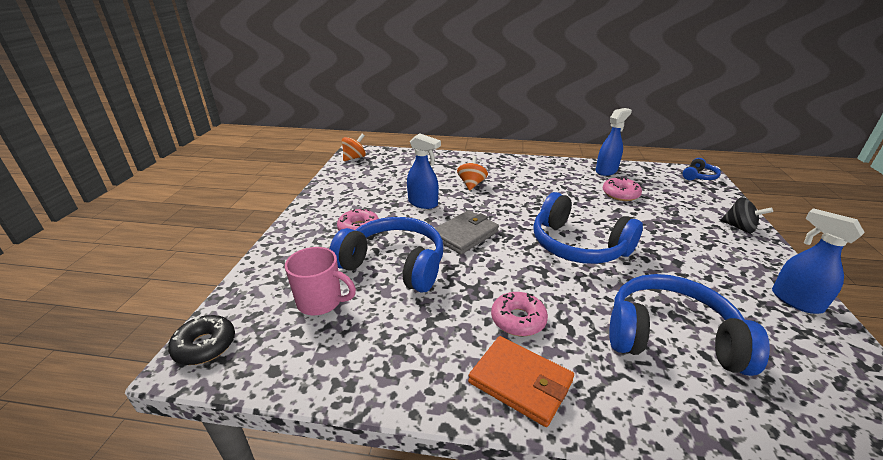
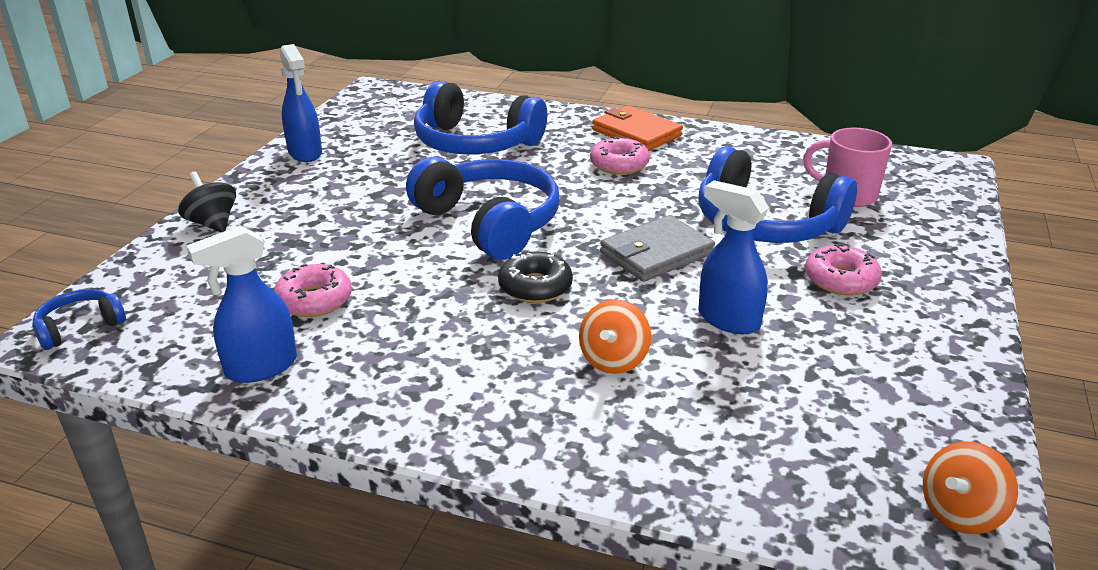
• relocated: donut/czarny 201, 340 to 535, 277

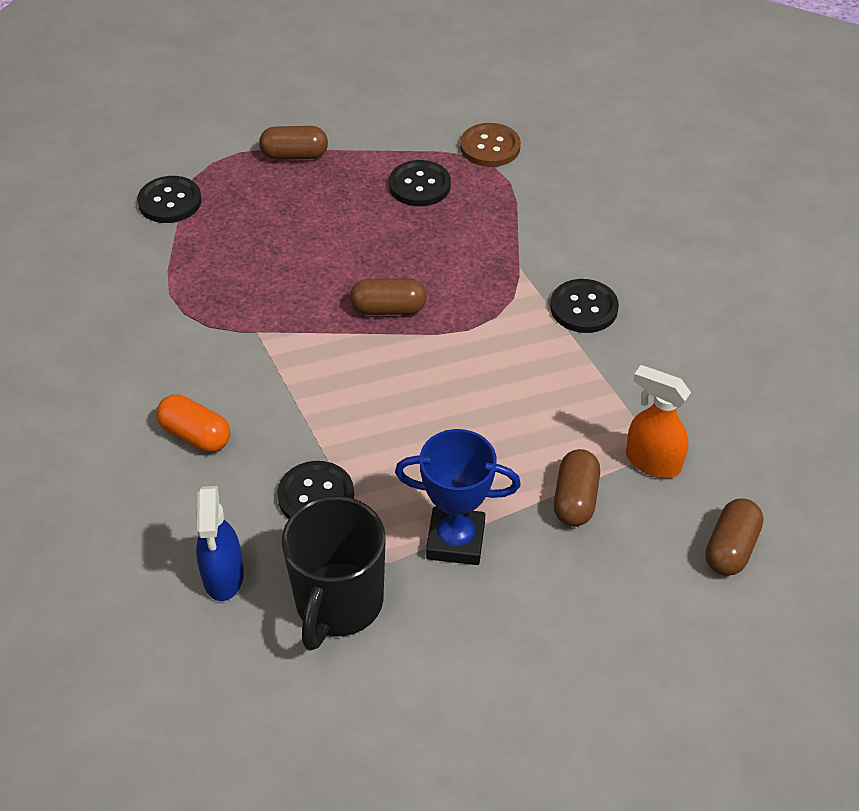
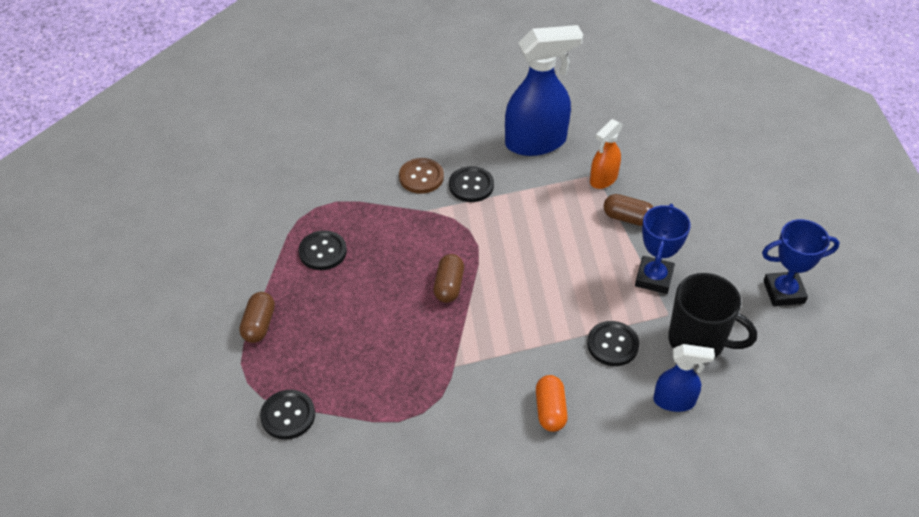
• relocated: guzik/brązowy 490, 145 to 421, 176
• spun: kapsułka/pomarańczowy 193, 423 = 552, 403 45 degrees counterclockwise
• missing: kapsułka/brązowy 734, 537
• appeared: spryskiwacz/niebieski 544, 90
• appeared: puchar/niebieski 801, 262

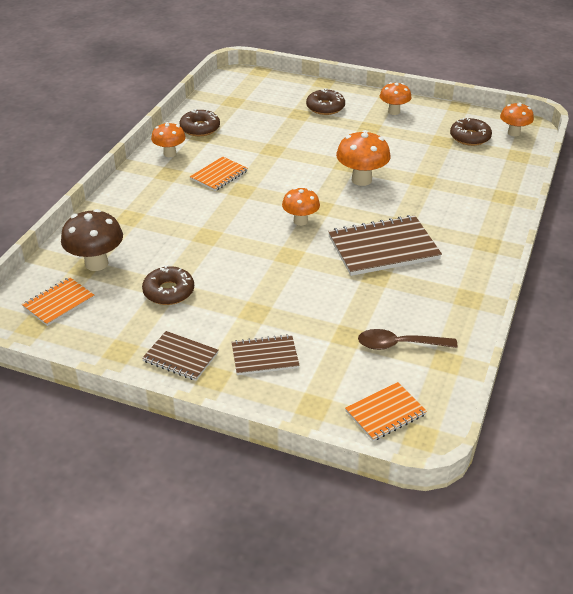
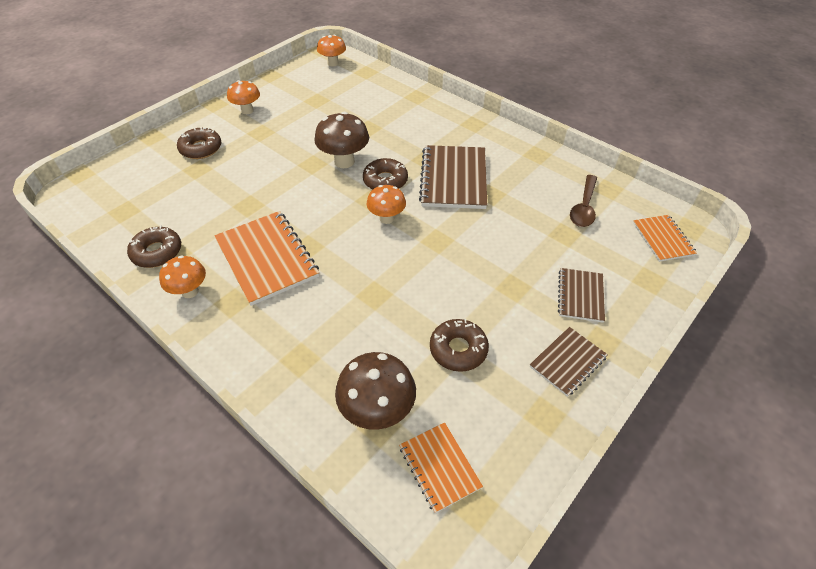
• relocated: donut/brązowy 471, 132 to 385, 174
• colour: grzyb/pomarańczowy 363, 158 to grzyb/brązowy 341, 140
• size: zeszyt/pomarańczowy 219, 174 = 266, 258 x1.76

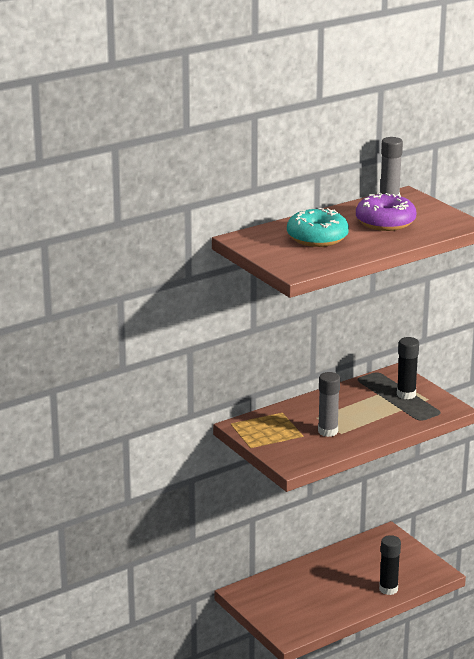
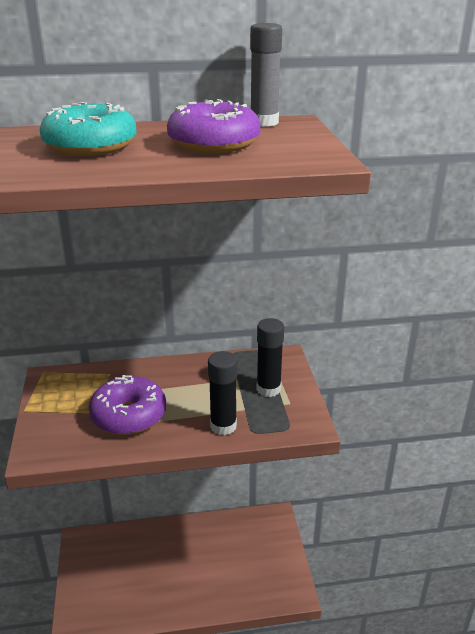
• exchanged: klej w sztyfcie/szary 329, 404 to donut/fioletowy 127, 405
• relocated: klej w sztyfcie/czarny 390, 565 to 222, 393

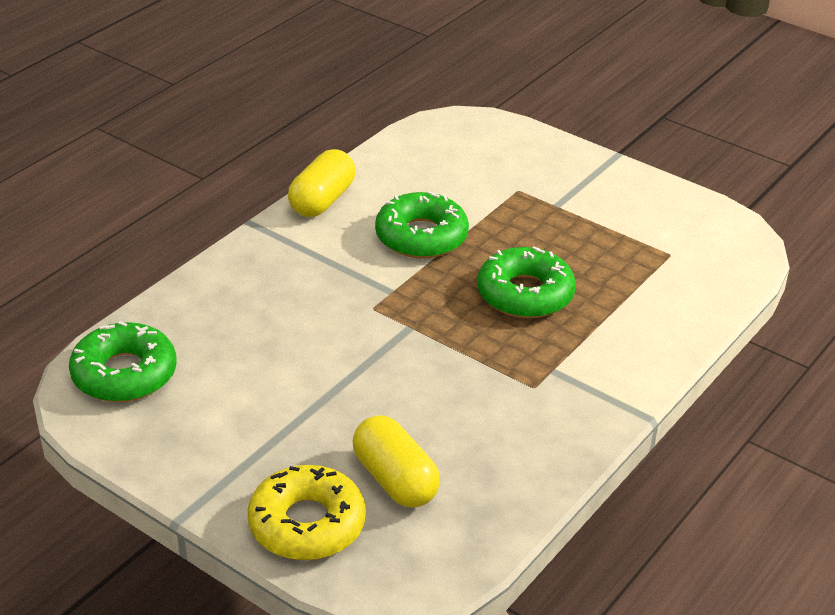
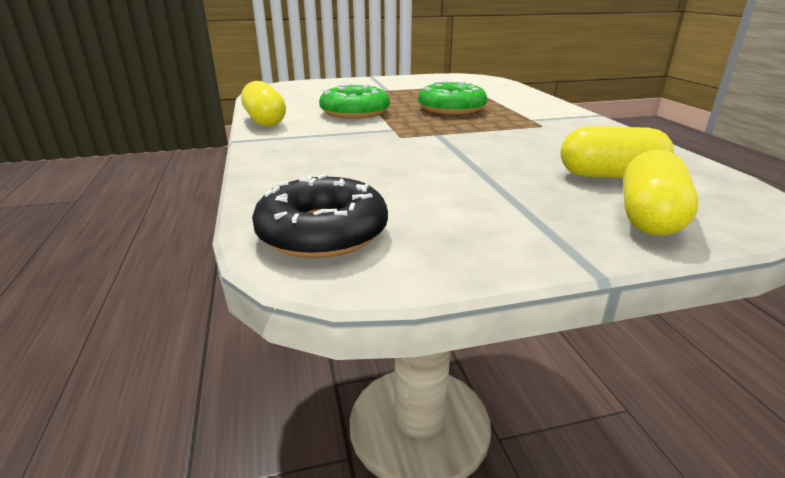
• colour: donut/zielony 123, 361 to donut/czarny 320, 216
• exchanged: donut/żółty 307, 512 to kapsułka/żółty 661, 193

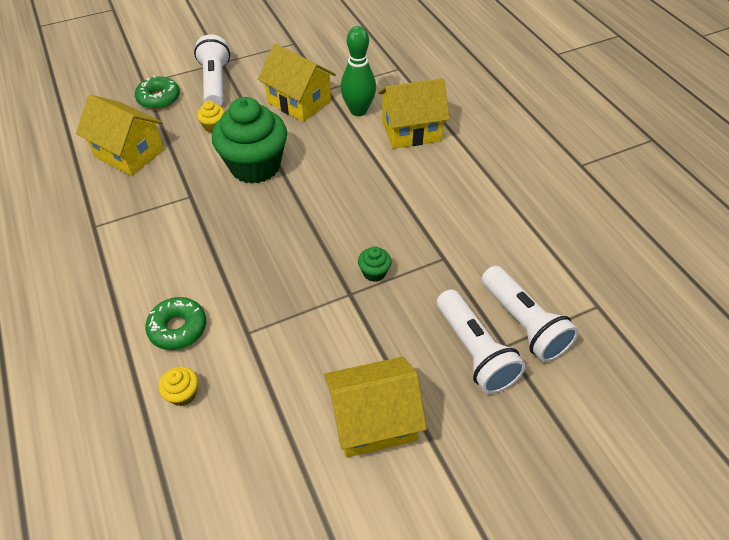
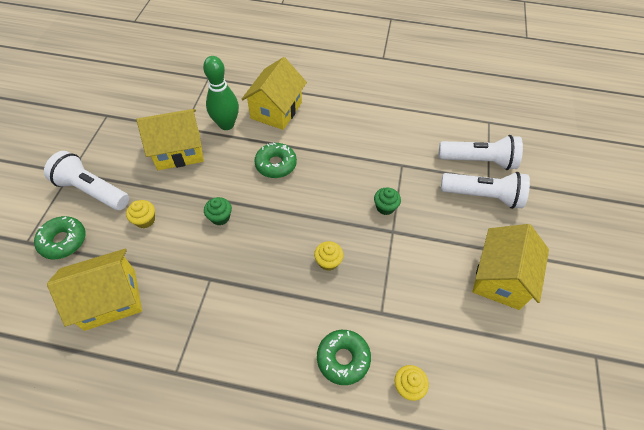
• size: muffinka/zielony 249, 140 = 218, 211 x0.40
• appeared: donut/zielony 275, 160
• appeared: muffinka/żółty 329, 256

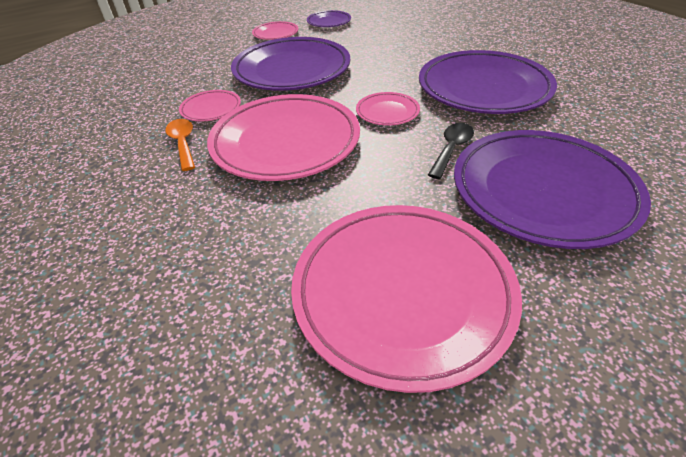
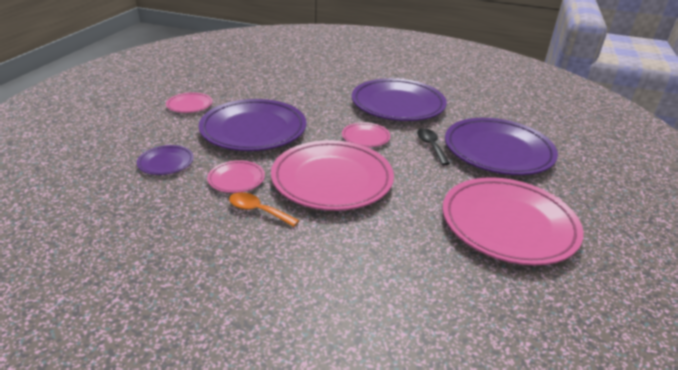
• relocated: talerz/fioletowy 329, 18 to 165, 160

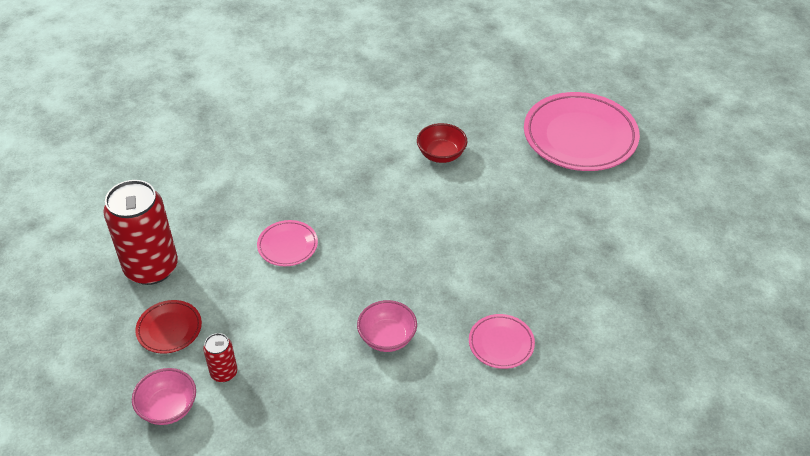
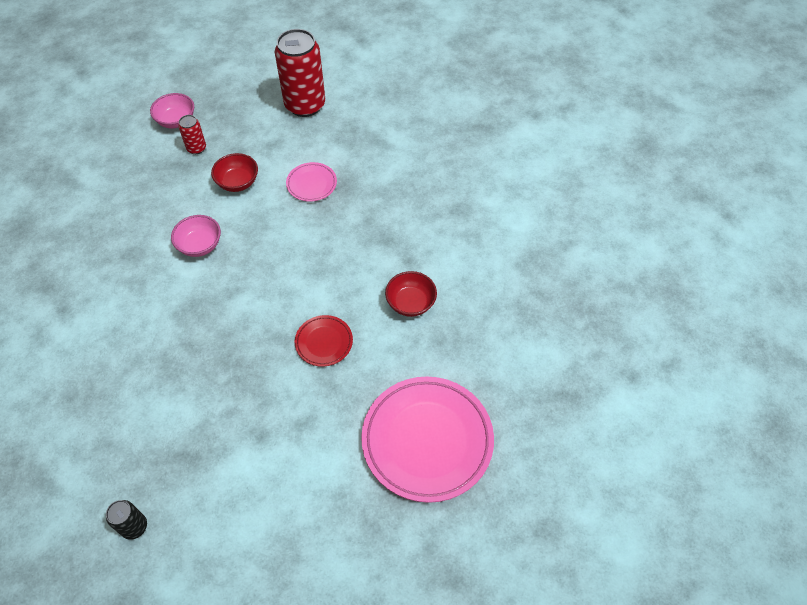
• relocated: talerz/czerwony 168, 327 to 324, 341
• missing: talerz/różowy 502, 341
• appeared: miska/czerwony 234, 172
• appeared: puszka/czarny 126, 520

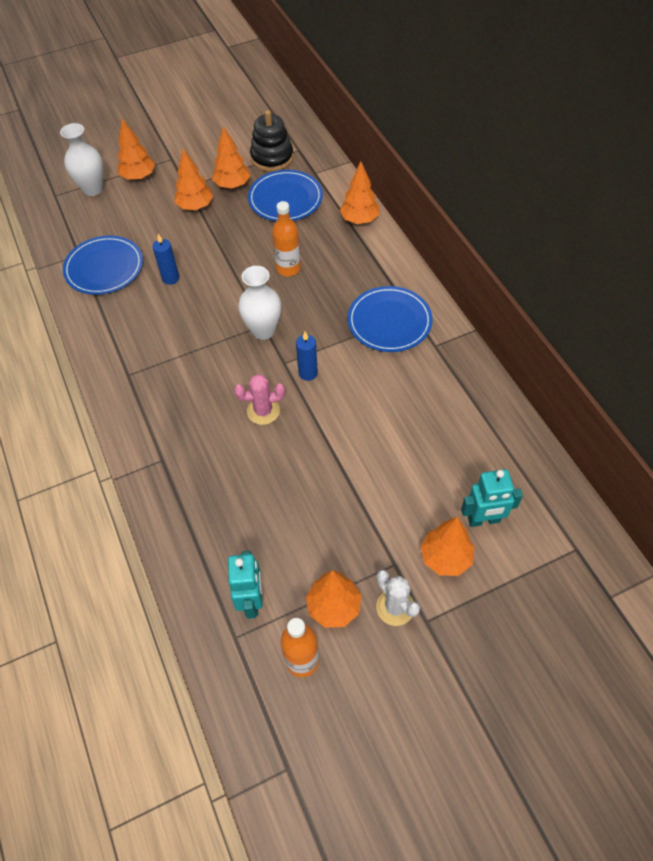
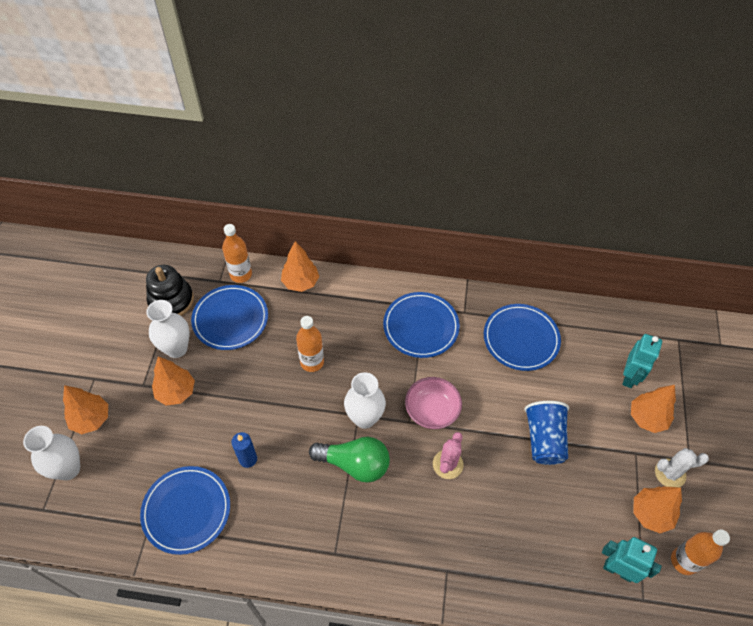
• exchanged: drzewko/pomarańczowy 231, 157 to wazon/biały 168, 329
• exchanged: świeca/niebieski 307, 356 to miska/różowy 433, 403
• appeared: butelka/pomarańczowy 237, 253
• appeared: talerz/niebieski 522, 337
• appeared: szklanka/niebieski 547, 433
• appeared: żarówka/zielony 349, 460

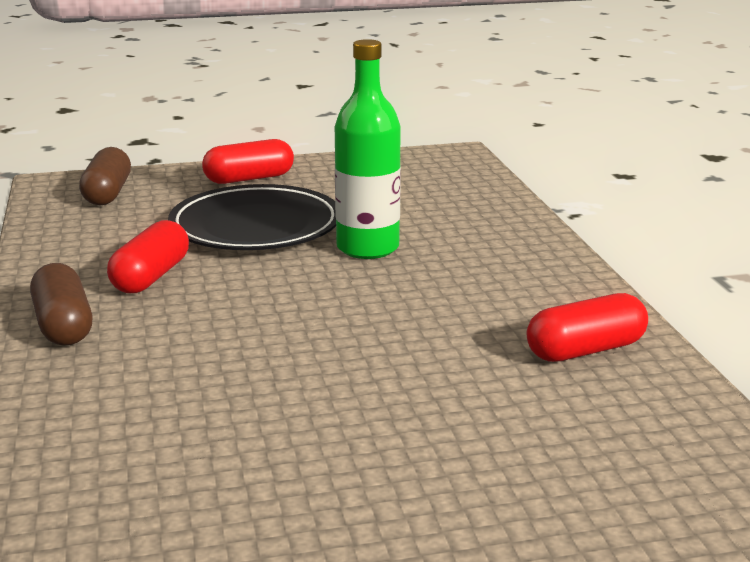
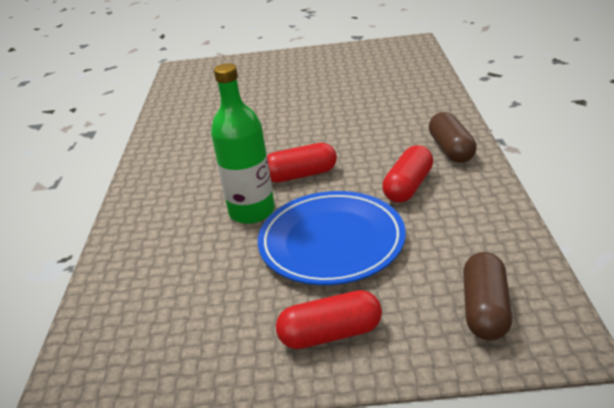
• colour: talerz/czarny 252, 217 to talerz/niebieski 332, 238
• relocated: kapsułka/czerwony 587, 327 to 302, 163

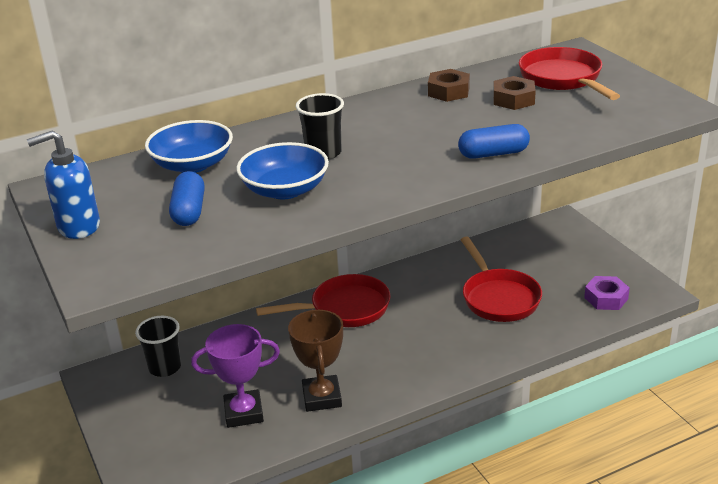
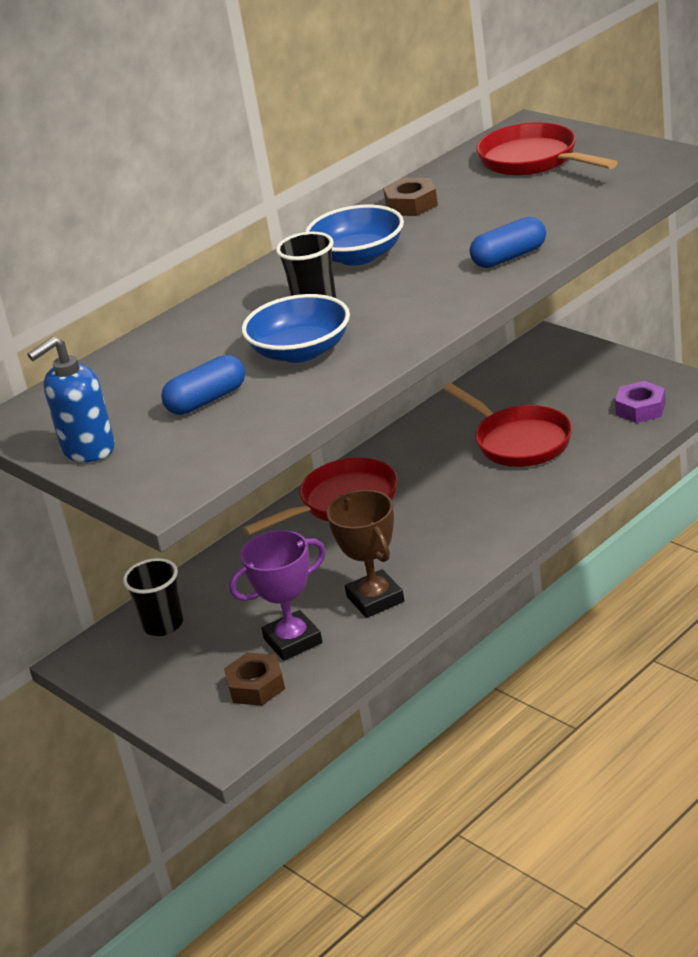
• relocated: nakrętka/brązowy 514, 93 to 254, 679
• relocated: miska/niebieski 189, 146 to 354, 235
• spun: kapsułka/niebieski 187, 198 = 203, 385 75 degrees clockwise

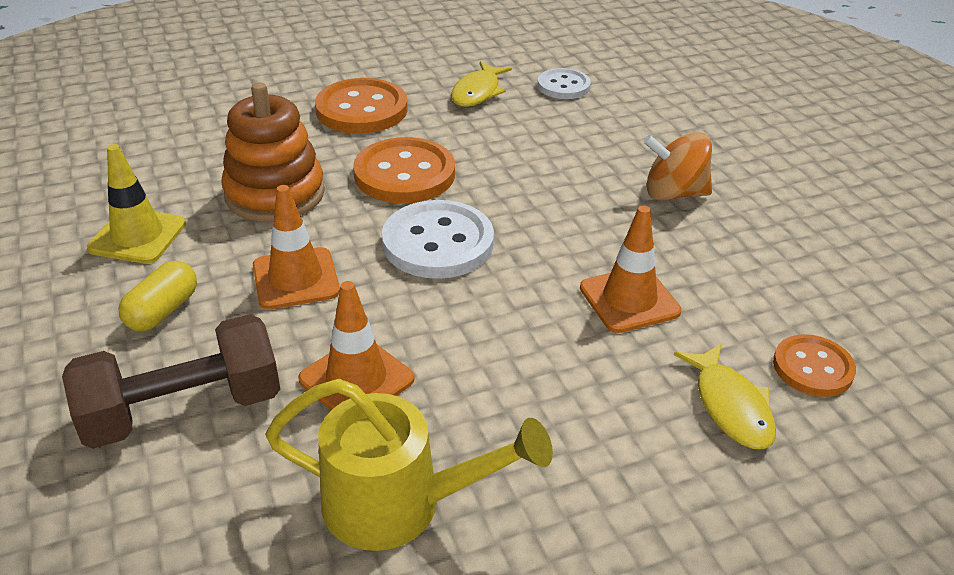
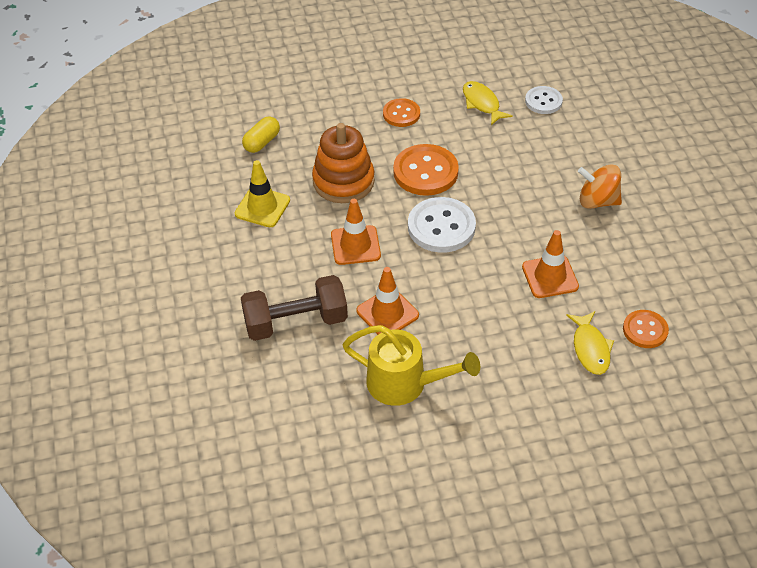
• spun: ryba/żółty 481, 84 = 488, 103 120 degrees clockwise
• size: guzik/pomarańczowy 361, 106 = 401, 112 x0.60
• relocated: kapsułka/żółty 157, 296 to 261, 134

